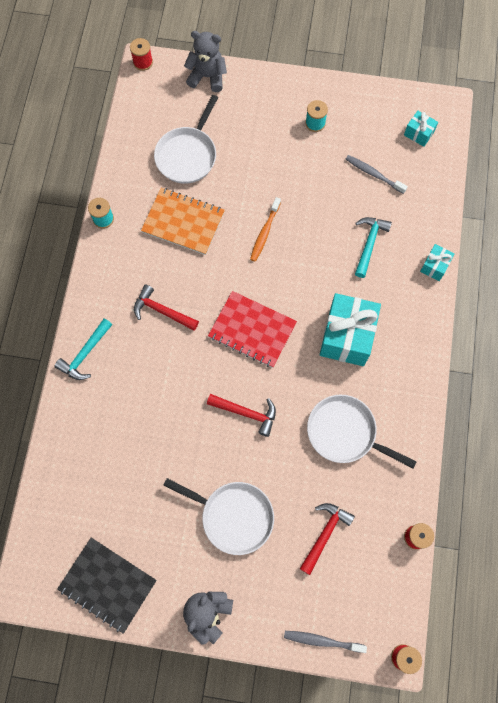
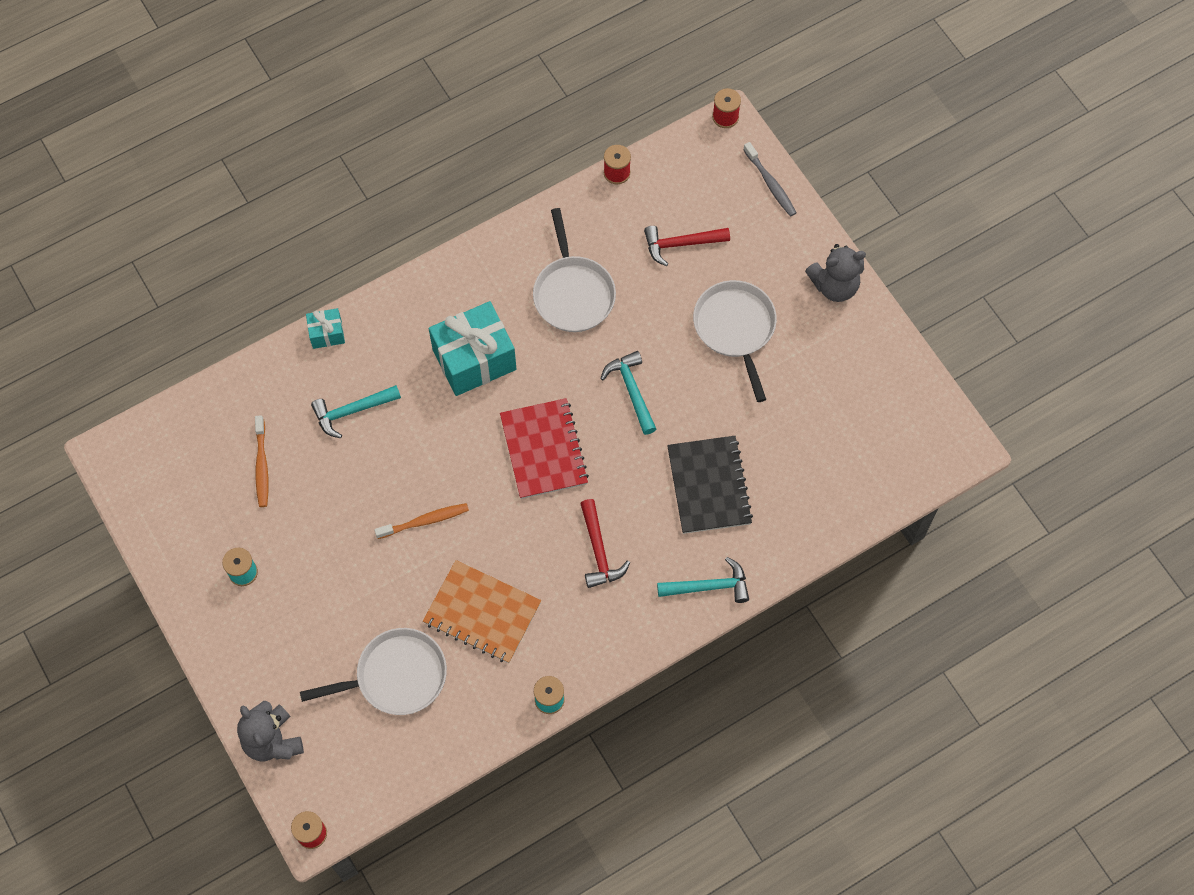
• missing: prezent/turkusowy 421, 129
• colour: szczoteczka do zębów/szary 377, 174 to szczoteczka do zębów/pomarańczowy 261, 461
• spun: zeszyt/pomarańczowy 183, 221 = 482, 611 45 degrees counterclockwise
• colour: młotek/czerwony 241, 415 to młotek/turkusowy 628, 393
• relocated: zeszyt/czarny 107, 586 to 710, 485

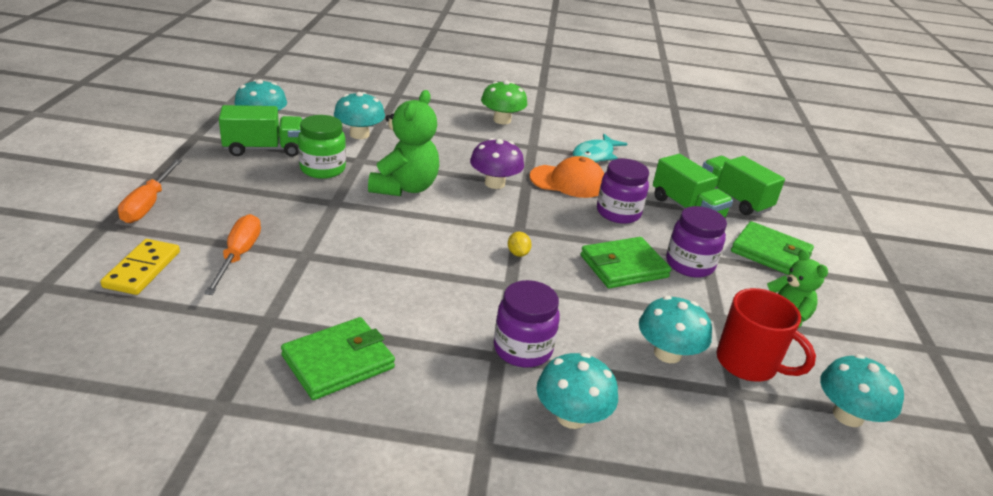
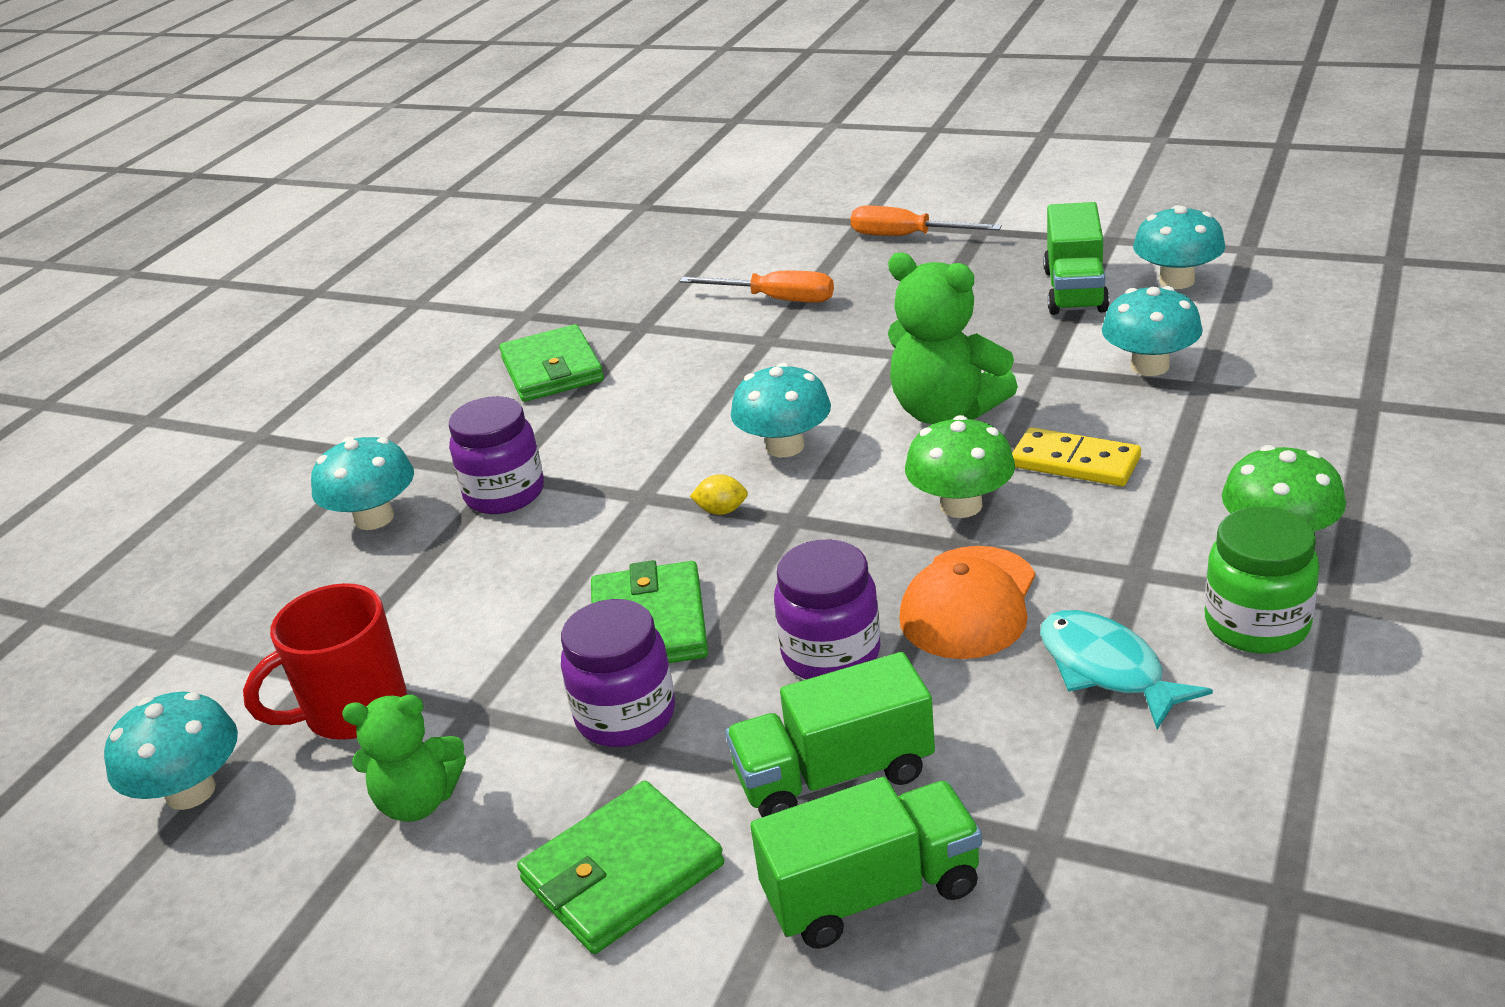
• relocated: słoik/zielony 322, 147 to 1262, 580
• colour: grzyb/fioletowy 497, 163 to grzyb/zielony 960, 466
• relocated: kostka domina/żółty 140, 267 to 1076, 457
• relocated: grzyb/turkusowy 675, 329 to 781, 410

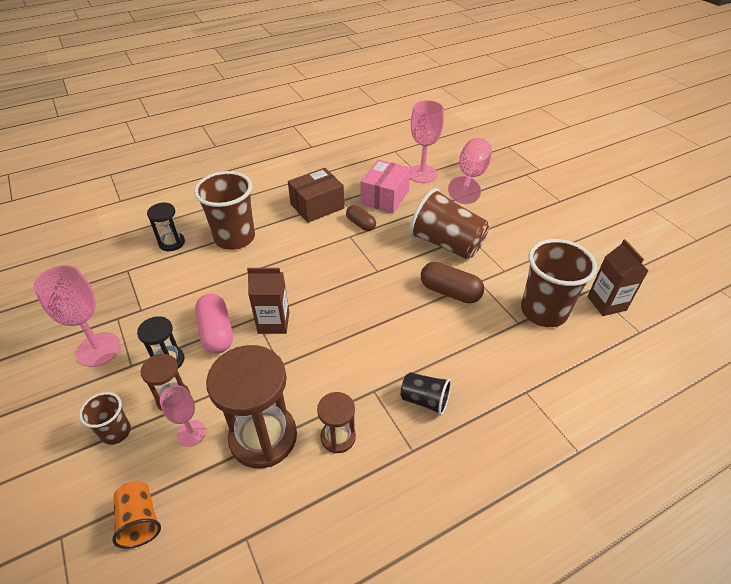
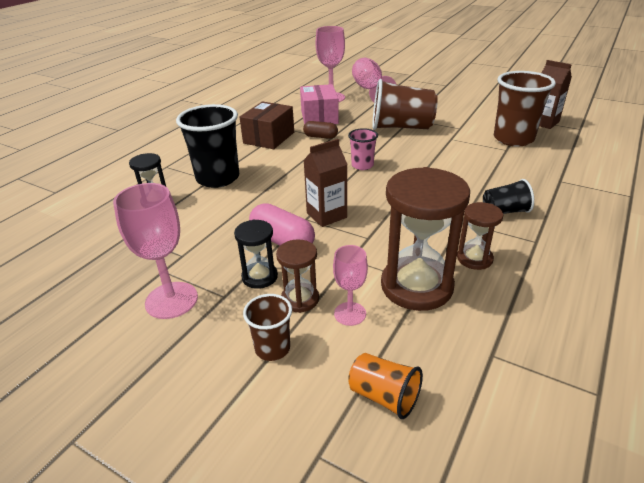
• colour: szklanka/brązowy 224, 210 to szklanka/czarny 207, 146
• missing: kapsułka/brązowy 452, 282
• appeared: szklanka/różowy 363, 149

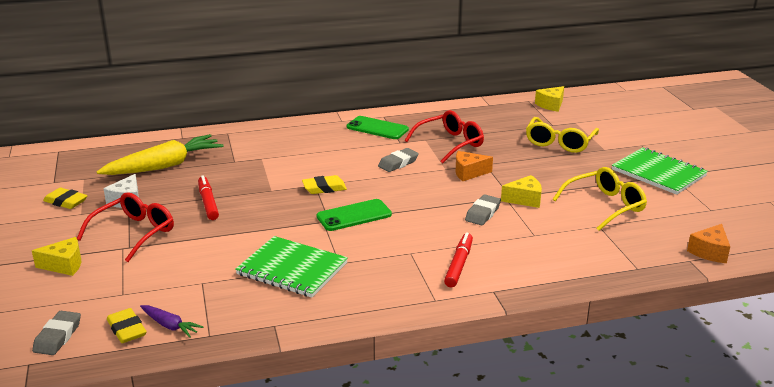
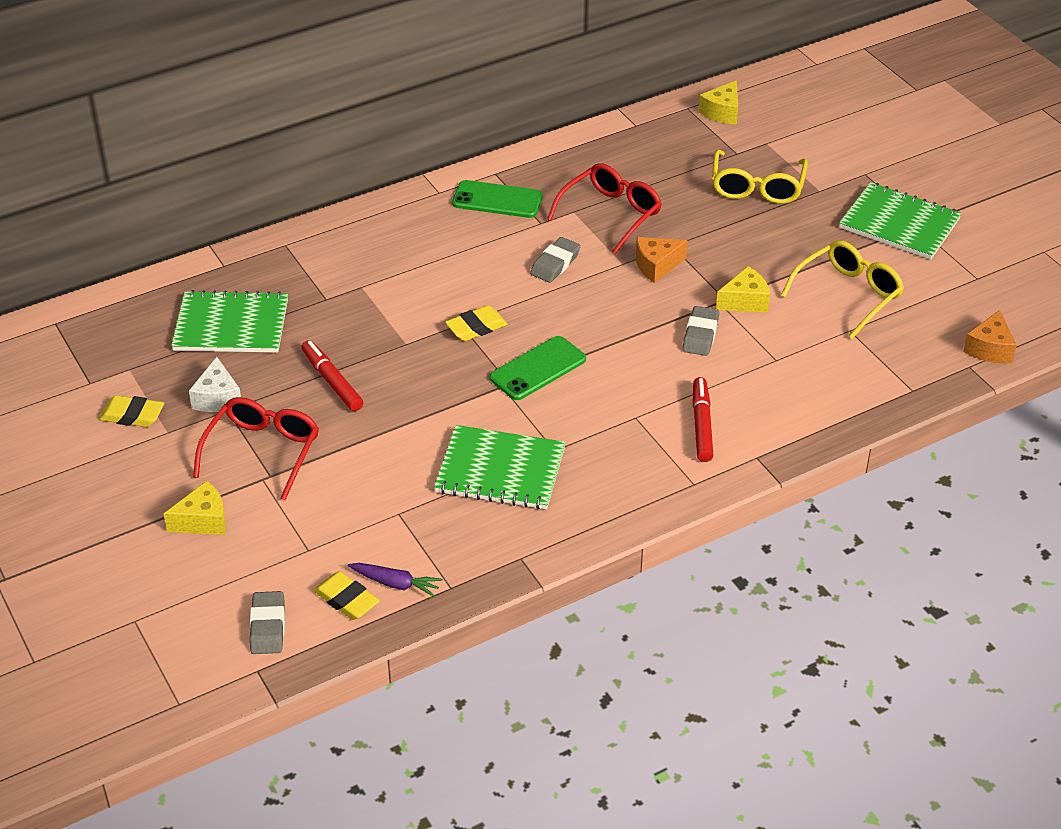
• exchanged: marchewka/żółty 160, 154 to zeszyt/zielony 229, 321

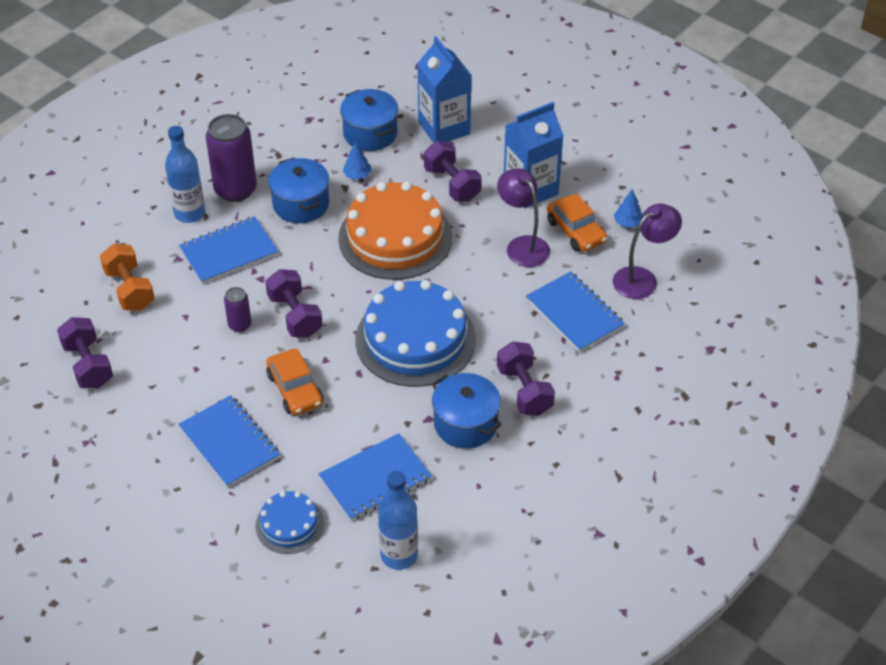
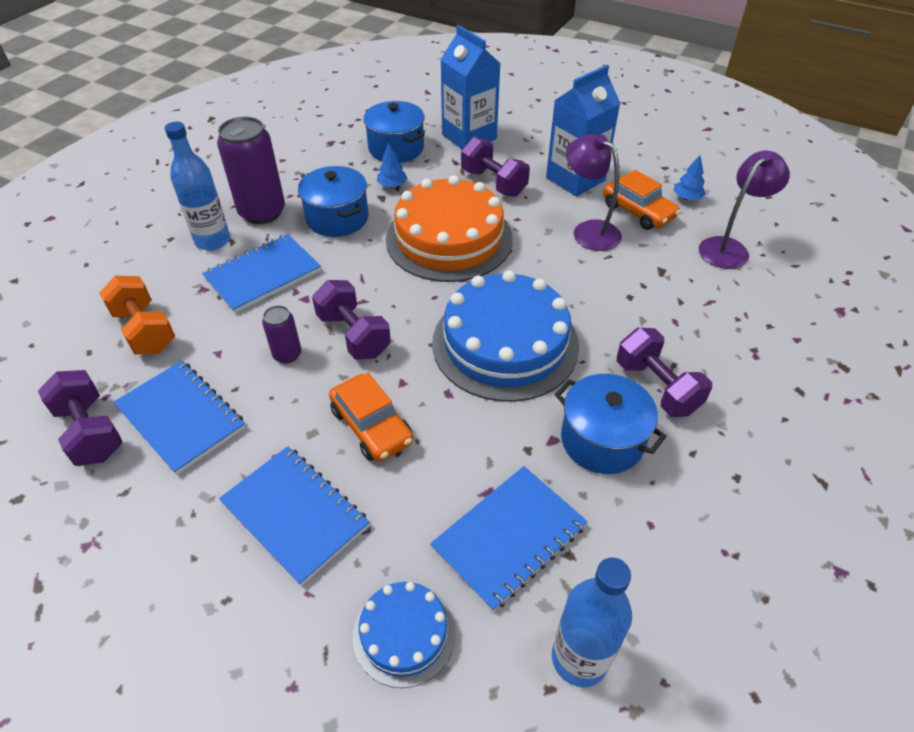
• relocated: zeszyt/niebieski 575, 311 to 179, 418

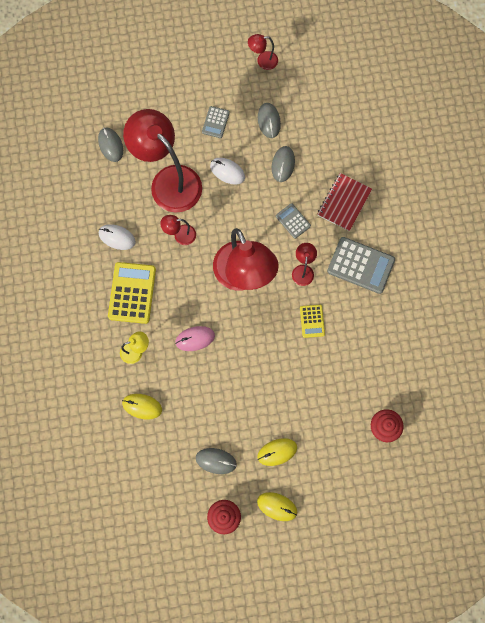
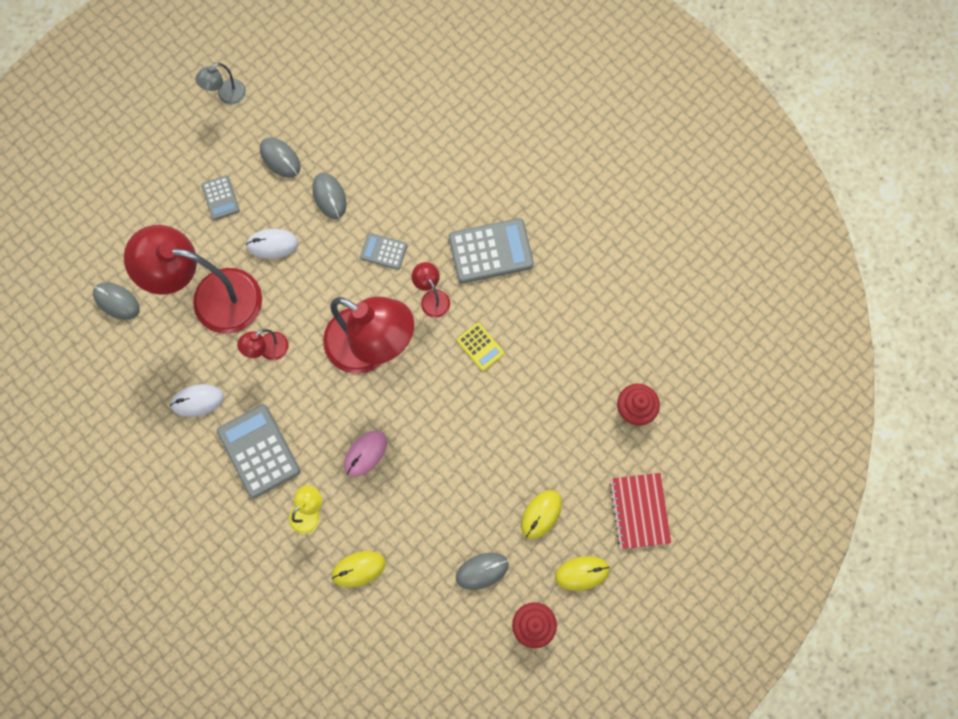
• colour: lampka/czerwony 263, 52 to lampka/szary 220, 84
• relocated: zeszyt/czerwony 344, 202 to 640, 511
• colour: kalkulator/żółty 132, 293 to kalkulator/szary 258, 451

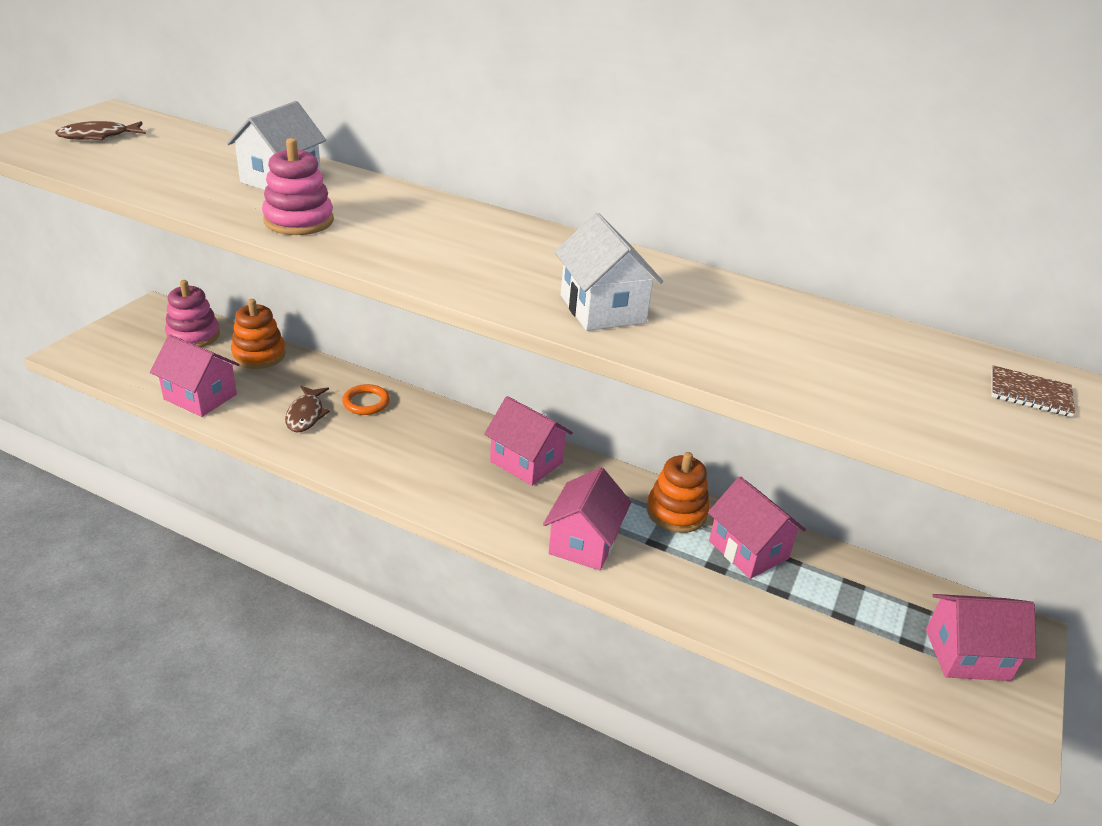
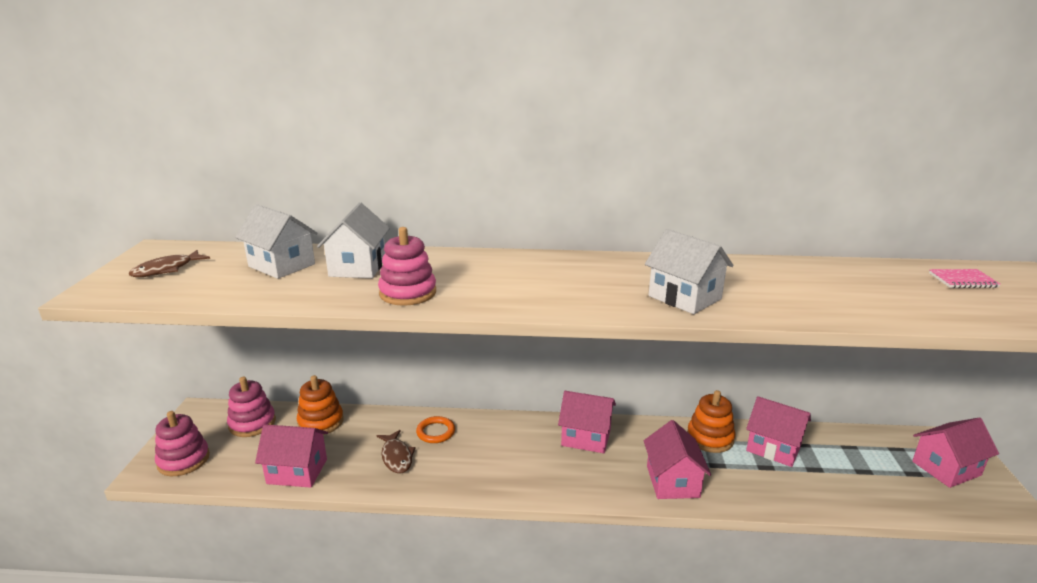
• colour: zeszyt/brązowy 1033, 391 to zeszyt/różowy 965, 278
• appeared: domek/biały 276, 241
• appeared: zabawka nakładanka/różowy 182, 443

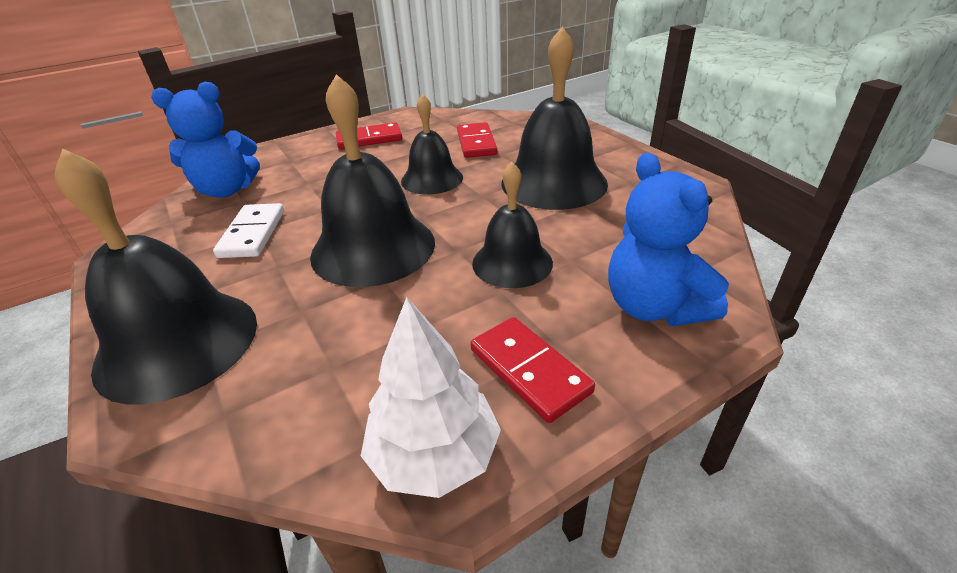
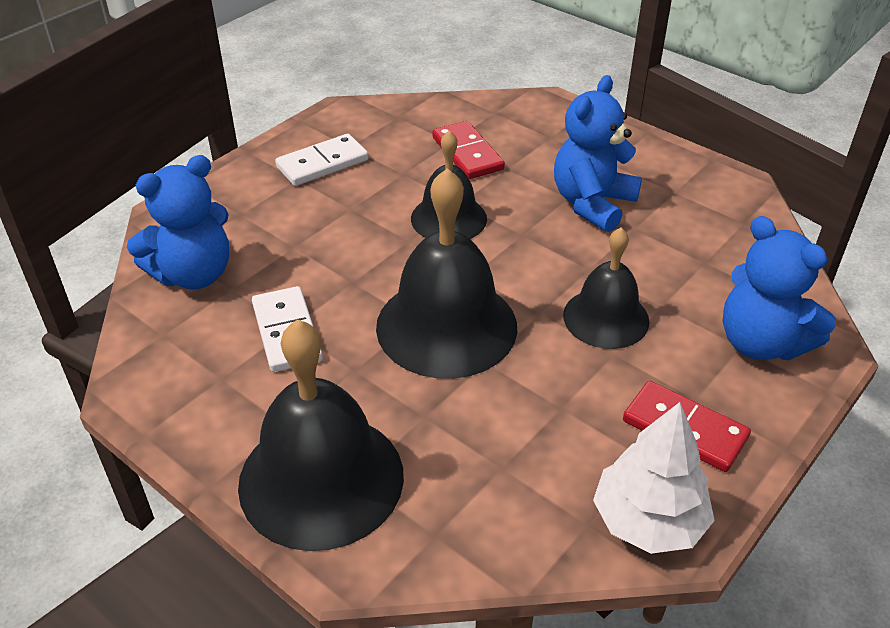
• exchanged: dzwonek/czarny 554, 118 to miś/niebieski 598, 153
• colour: kostka domina/czerwony 369, 135 to kostka domina/biały 321, 160

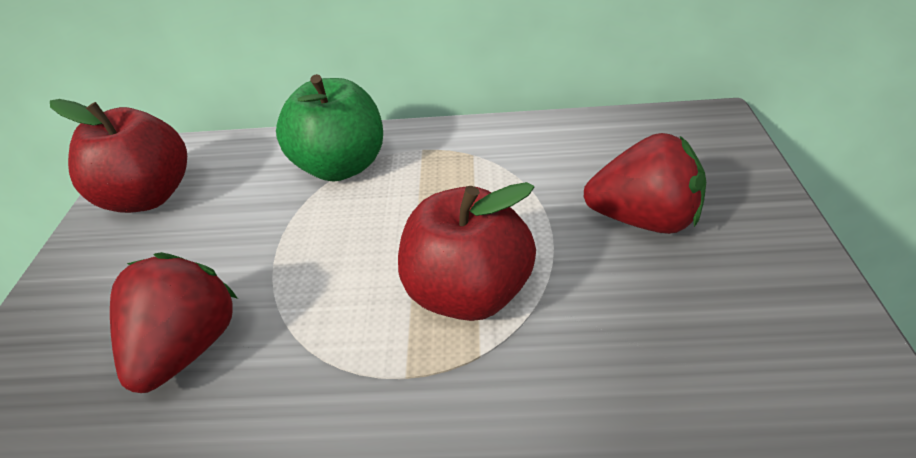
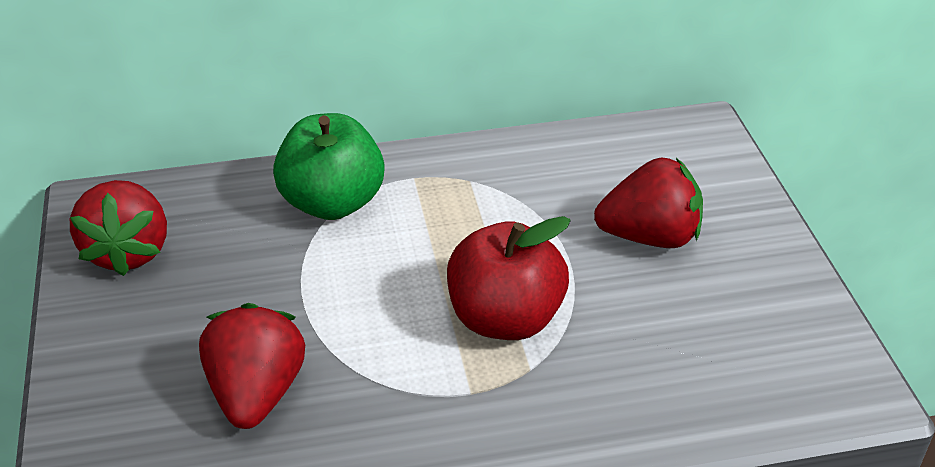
• exchanged: jabłko/czerwony 118, 156 to truskawka/czerwony 118, 228

